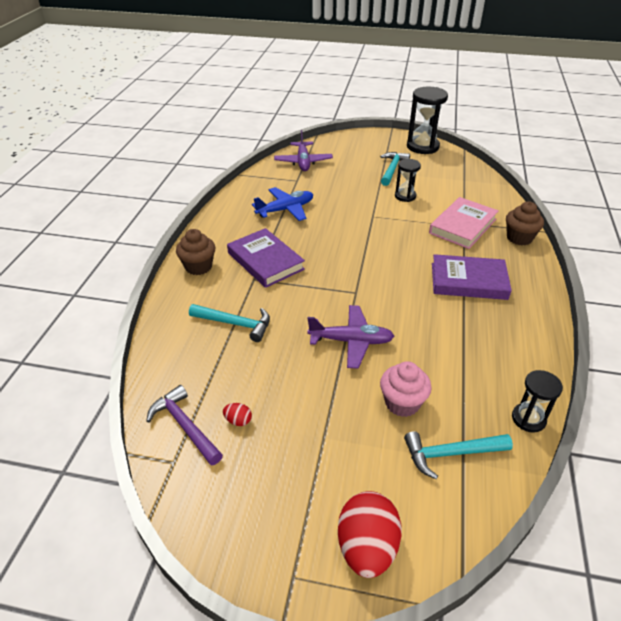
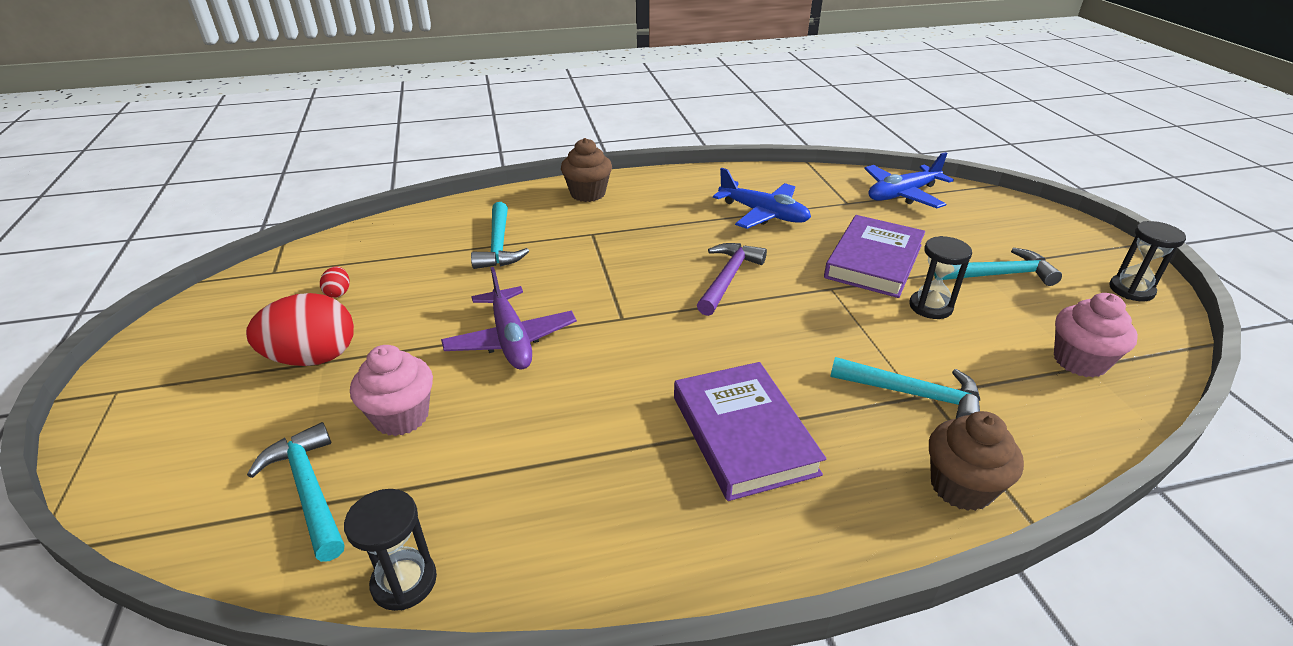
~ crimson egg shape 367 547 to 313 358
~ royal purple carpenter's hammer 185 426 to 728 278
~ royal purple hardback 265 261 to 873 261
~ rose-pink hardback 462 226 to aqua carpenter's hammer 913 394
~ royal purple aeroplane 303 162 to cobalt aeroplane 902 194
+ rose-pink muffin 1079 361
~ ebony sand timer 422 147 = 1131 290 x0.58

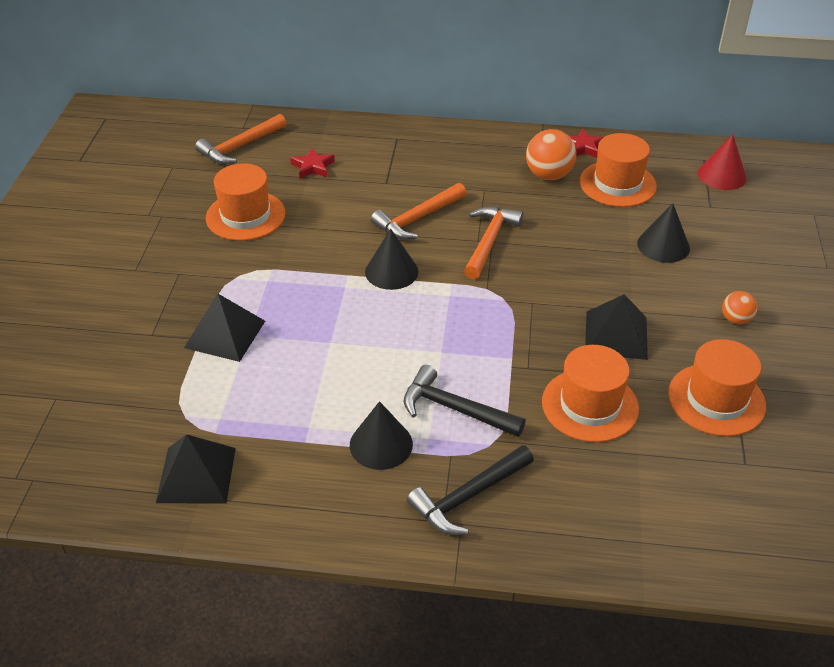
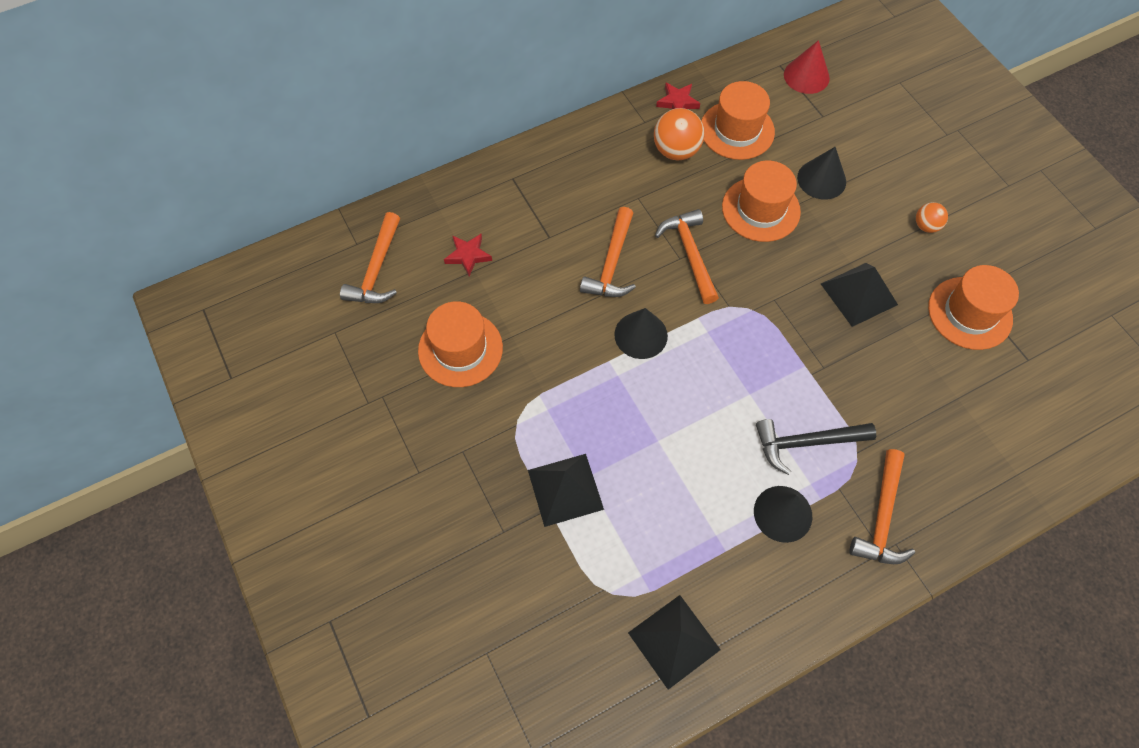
~ bright orange top hat 590 405 to 761 209
~ ebony carpenter's hammer 468 497 to bright orange carpenter's hammer 882 517

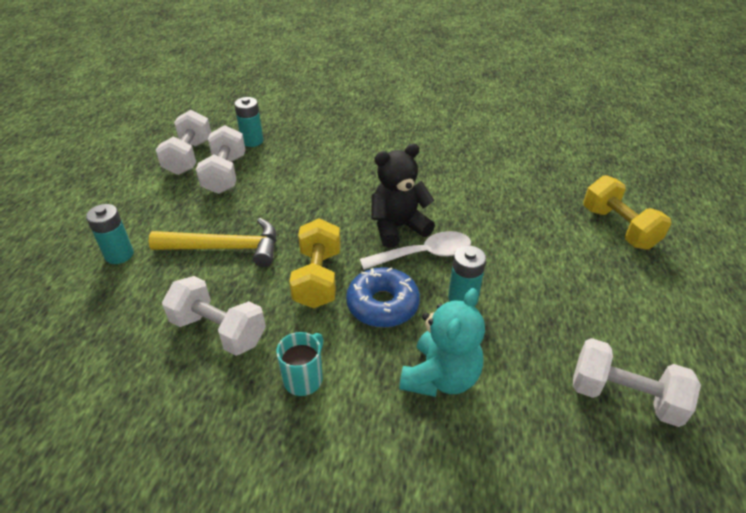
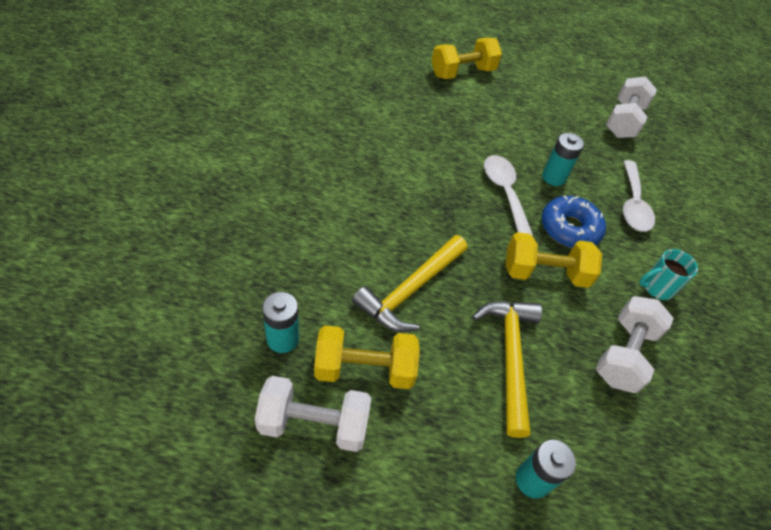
~ snow-white dumbbell 225 174 to bright yellow dumbbell 364 369
+ bright yellow carpenter's hammer 410 290
~ aqua teddy 440 377 to snow-white spoon 633 204
~ aqua tea mug 304 378 = 656 287 45 degrees counterclockwise
- ebony teddy 398 227

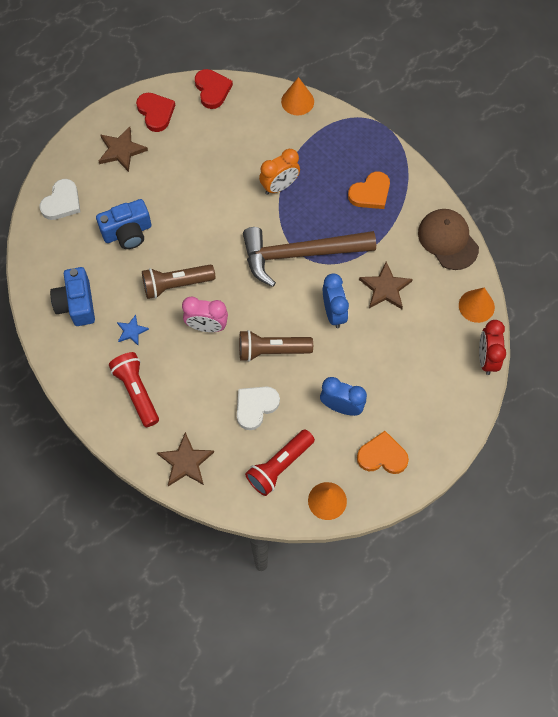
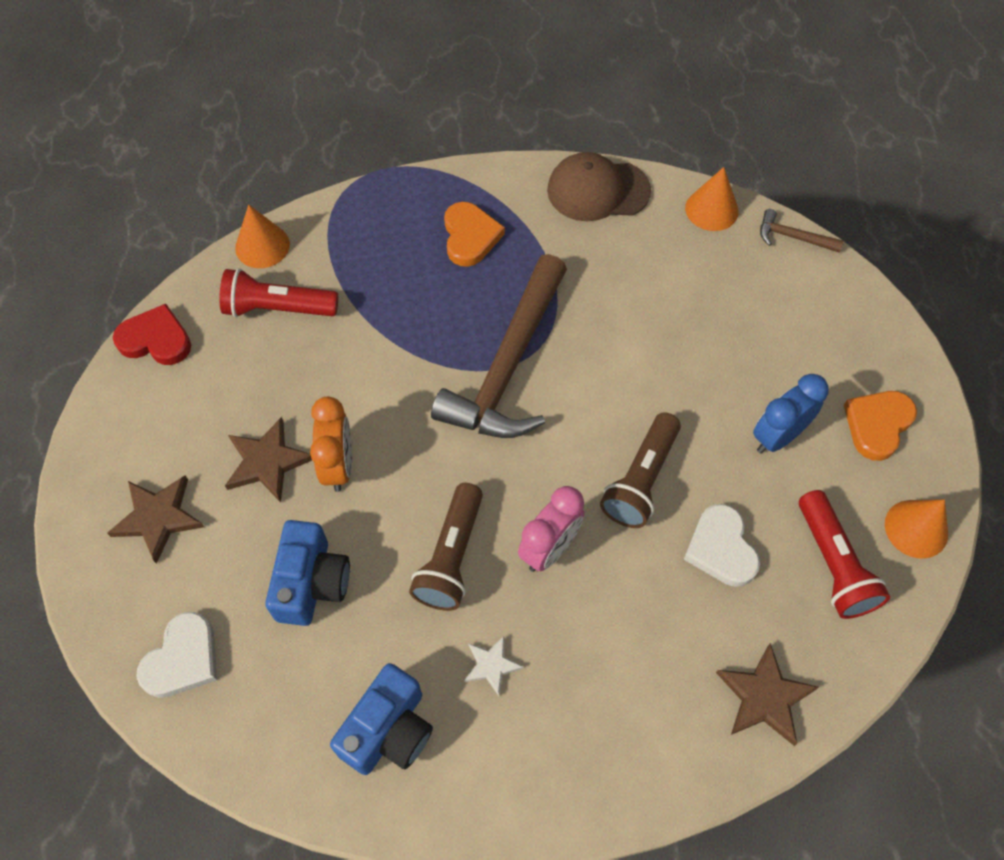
~ snow-white heart 62 202 = 183 659 60 degrees clockwise
~ crimson flashlight 136 392 to 277 308
~ russet five-pointed star 385 288 to 267 462
~ bright orange bedside clock 279 186 to 338 465
~ cobalt camera 76 304 = 388 730 75 degrees counterclockwise
~ cobalt five-pointed star 131 331 to snow-white five-pointed star 491 665
~ crimson bedside clock 486 358 to russet carpenter's hammer 793 237
- crimson heart 156 113
- cobalt bedside clock 334 313

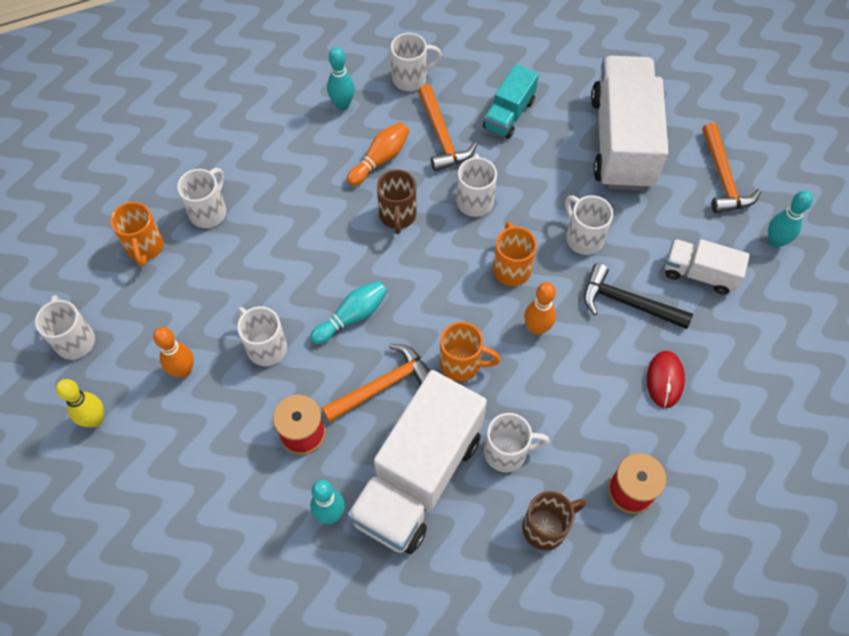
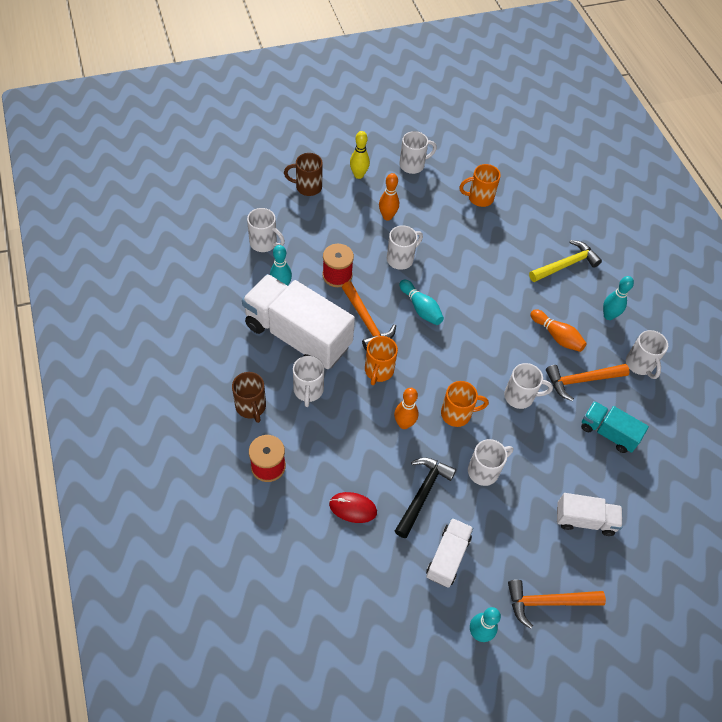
~ snow-white tea mug 209 211 to 264 243
~ russet tea mug 397 216 to 307 187
+ bright yellow carpenter's hammer 566 264
~ snow-white toy truck 622 141 = 585 520 x0.51

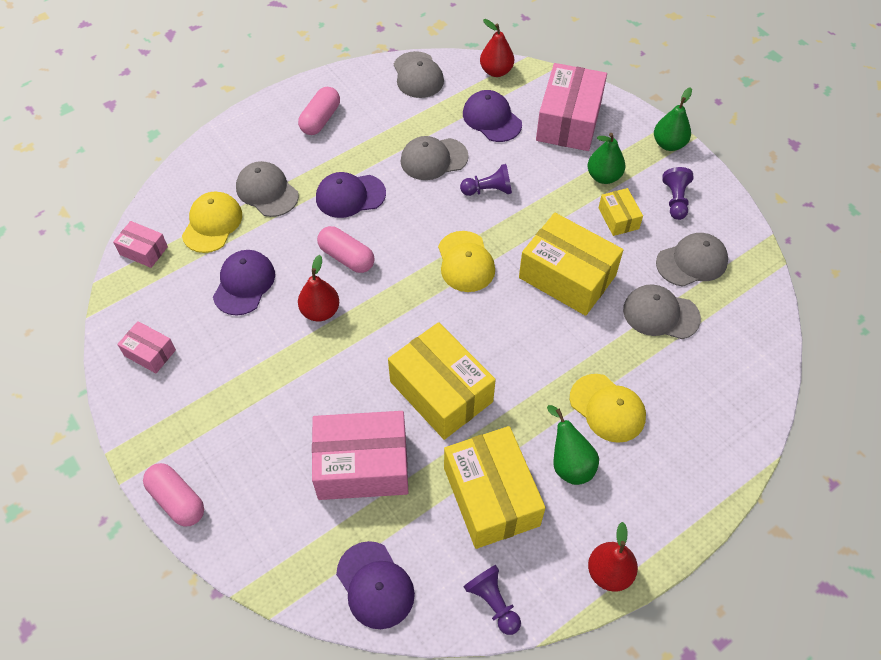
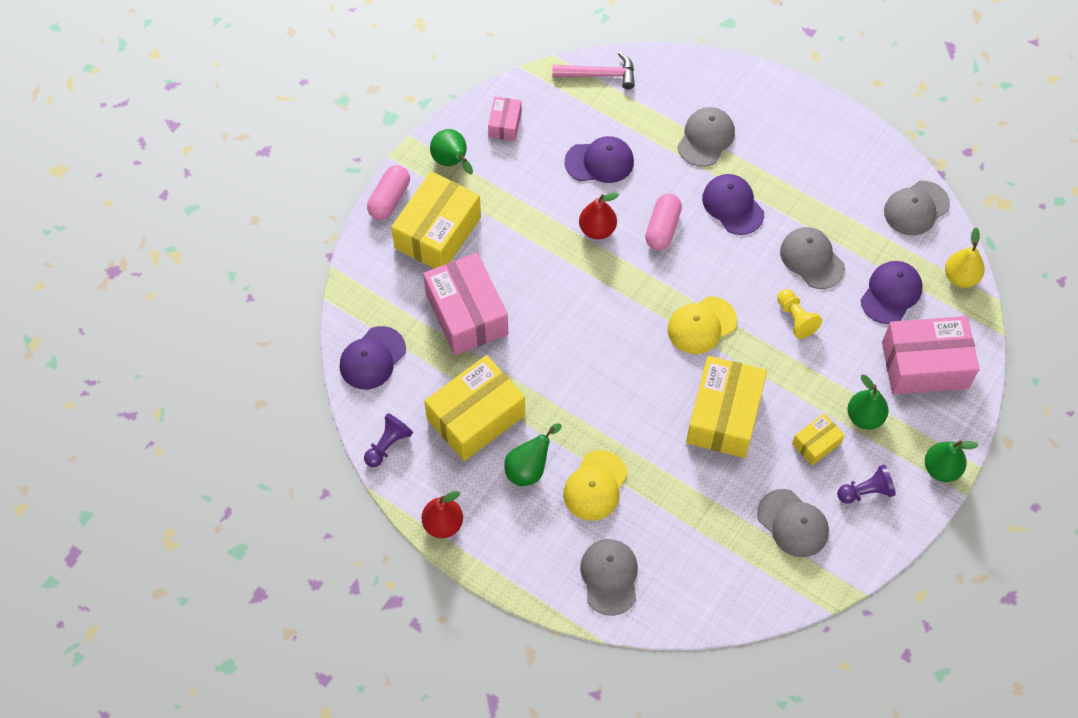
~ bright yellow box 441 391 to 438 232
+ emerald toy pear 452 162
~ rose-pink box 143 250 to rose-pink carpenter's hammer 599 75
~ ash-grey peaked cap 660 314 to 609 577
~ royal purple pawn 488 190 to bright yellow pawn 796 318
~ crimson toy pear 496 71 to bright yellow toy pear 960 277
- bright yellow peaked cap 212 224
- rose-pink capsule 320 119

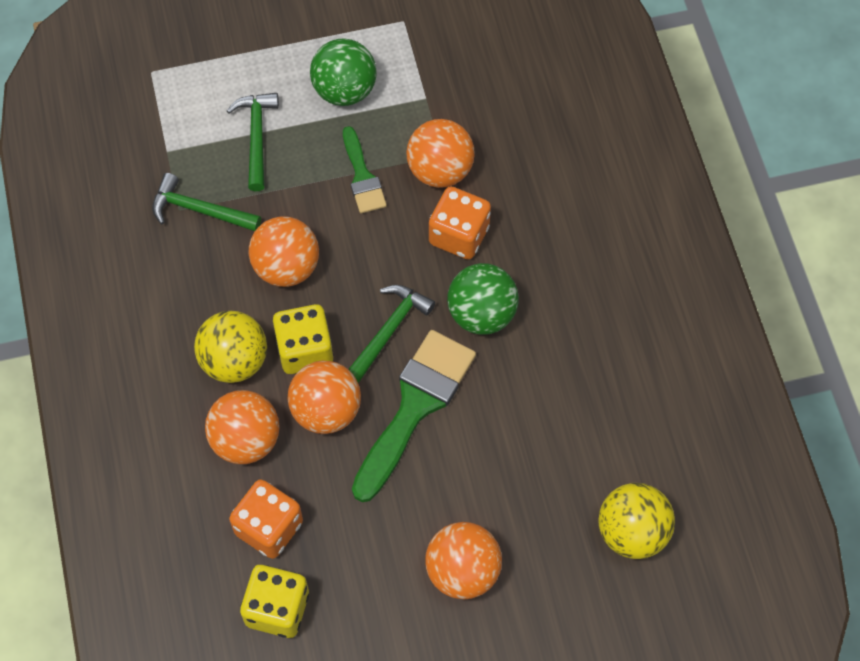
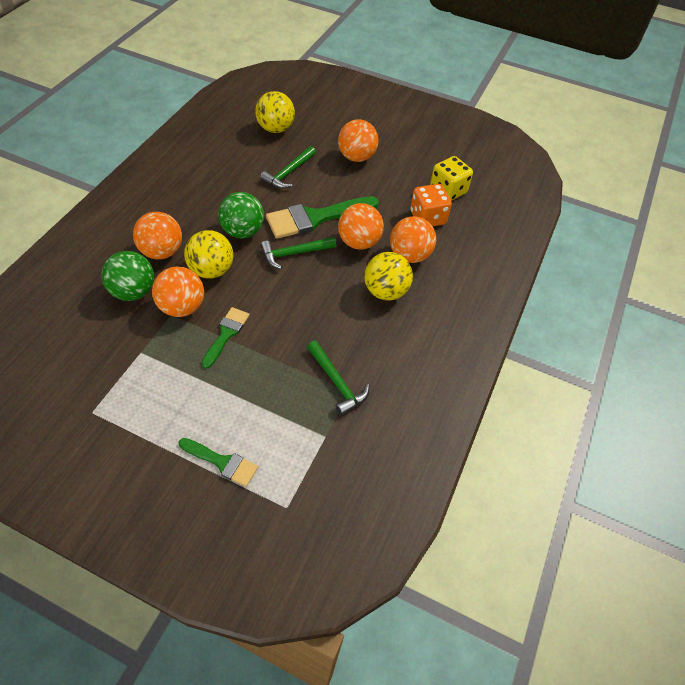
~ emerald sphere 344 90 to 134 291
~ bright orange sphere 286 267 to 162 251
+ emerald paintbrush 222 462
~ bright orange die 459 235 to bright yellow sphere 212 270
~ emerald carpenter's hammer 256 137 to 289 173
- bright yellow die 305 350

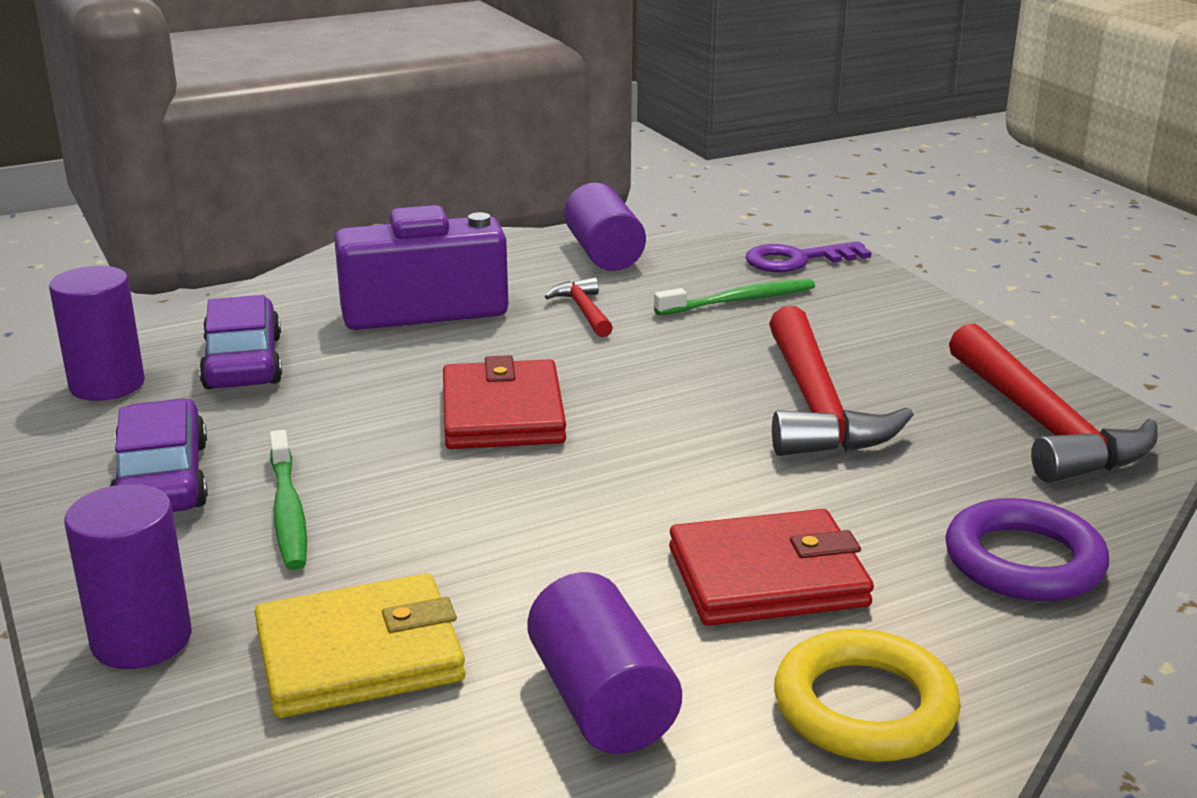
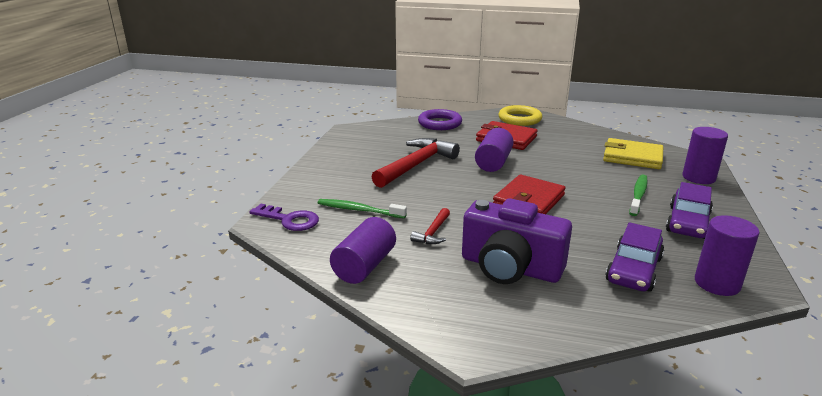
~ royal purple solid cylinder 601 701 to 493 162
- crimson carpenter's hammer 1043 425

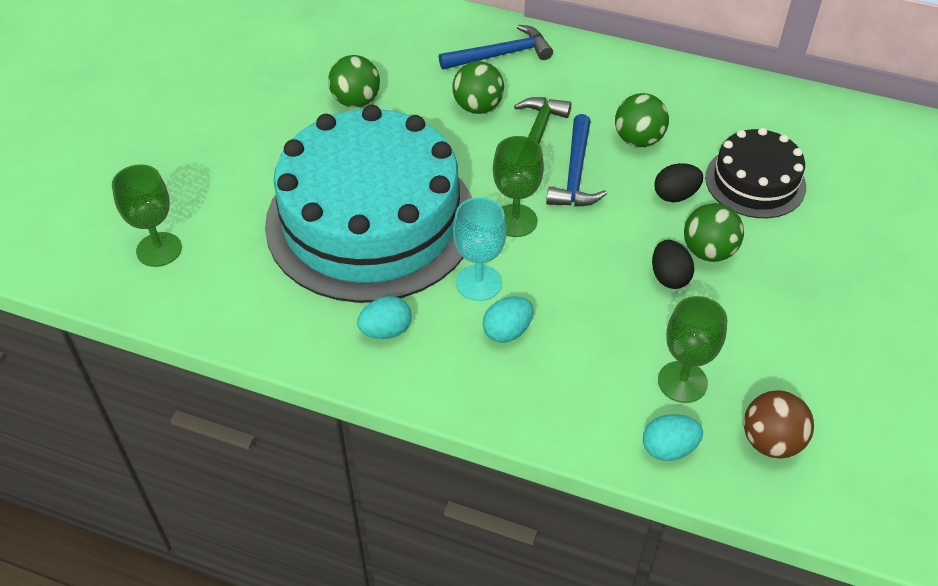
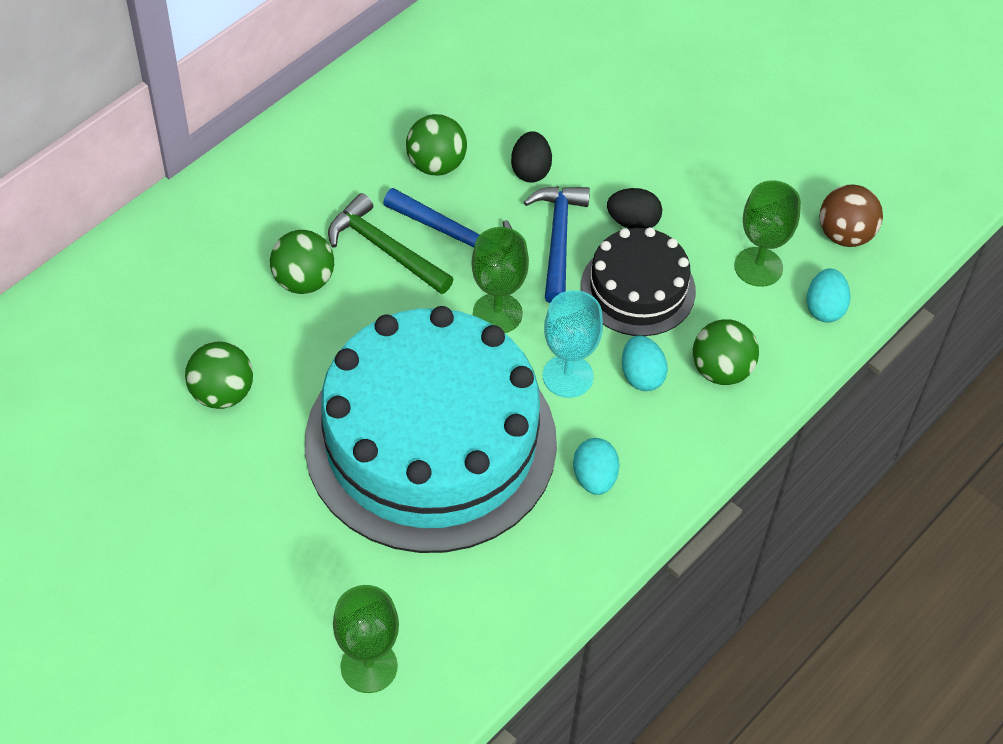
~ cobalt carpenter's hammer 501 55 to 558 239
~ ebony cake 755 182 to 638 289
~ emerald sphere 708 251 to 721 370

